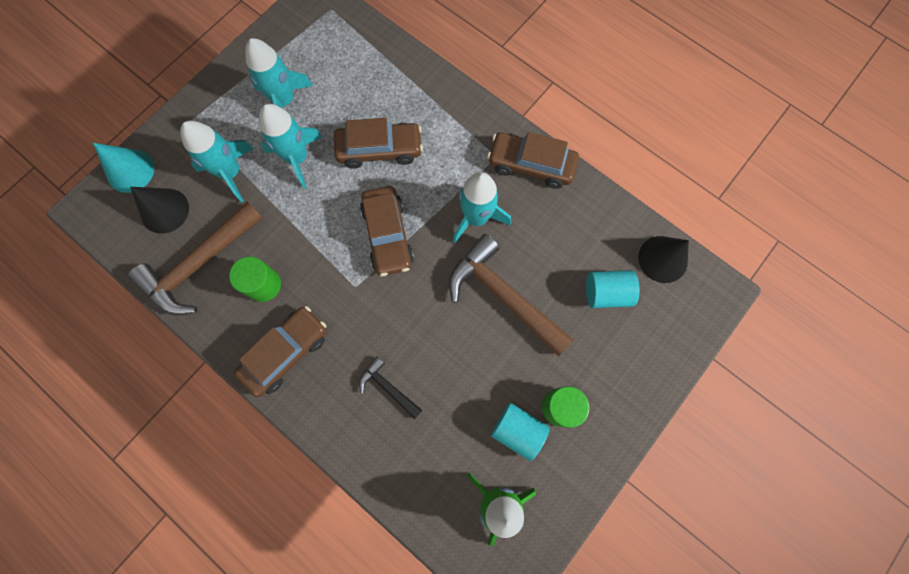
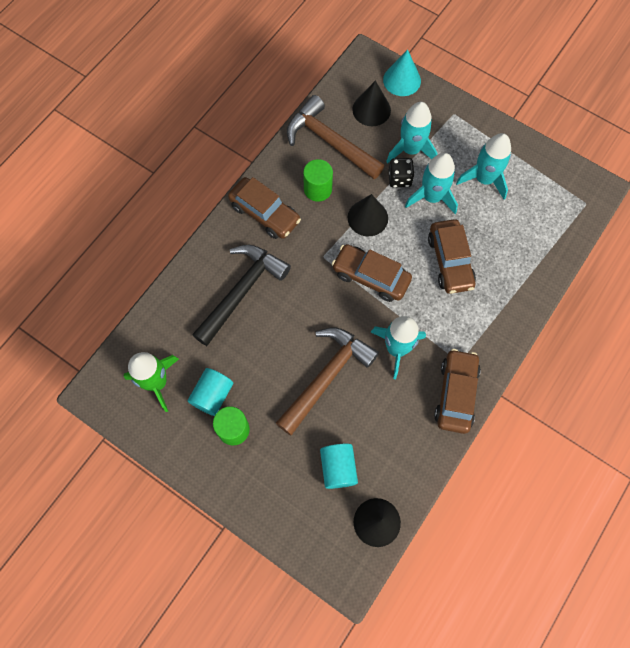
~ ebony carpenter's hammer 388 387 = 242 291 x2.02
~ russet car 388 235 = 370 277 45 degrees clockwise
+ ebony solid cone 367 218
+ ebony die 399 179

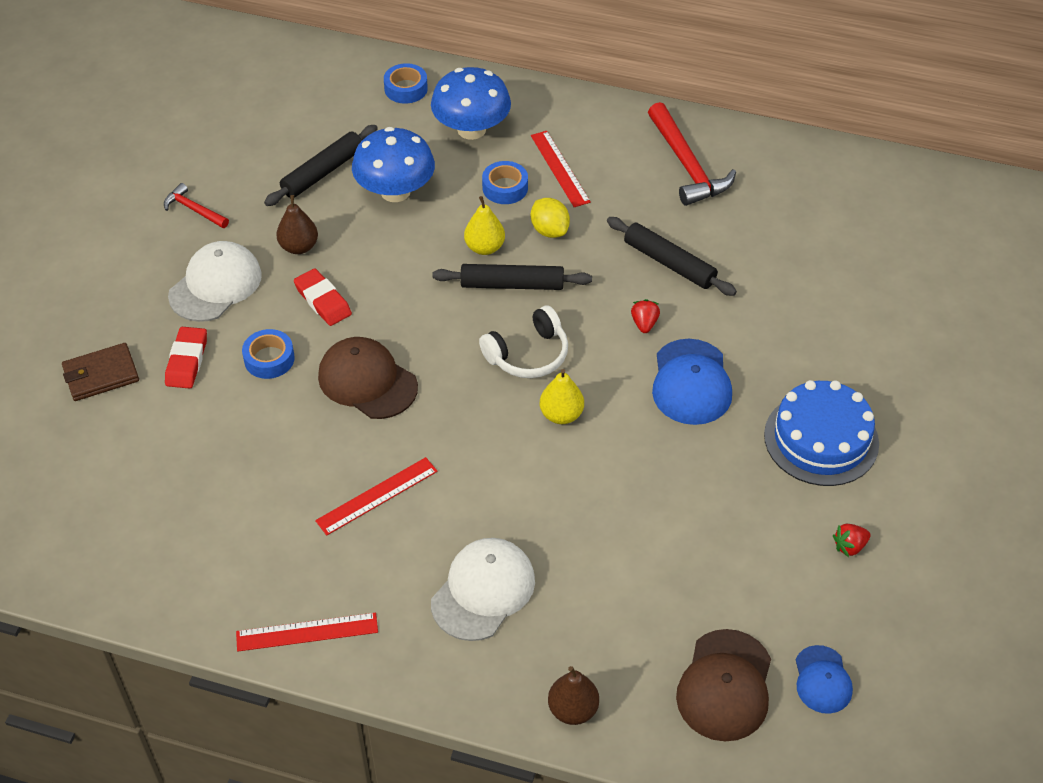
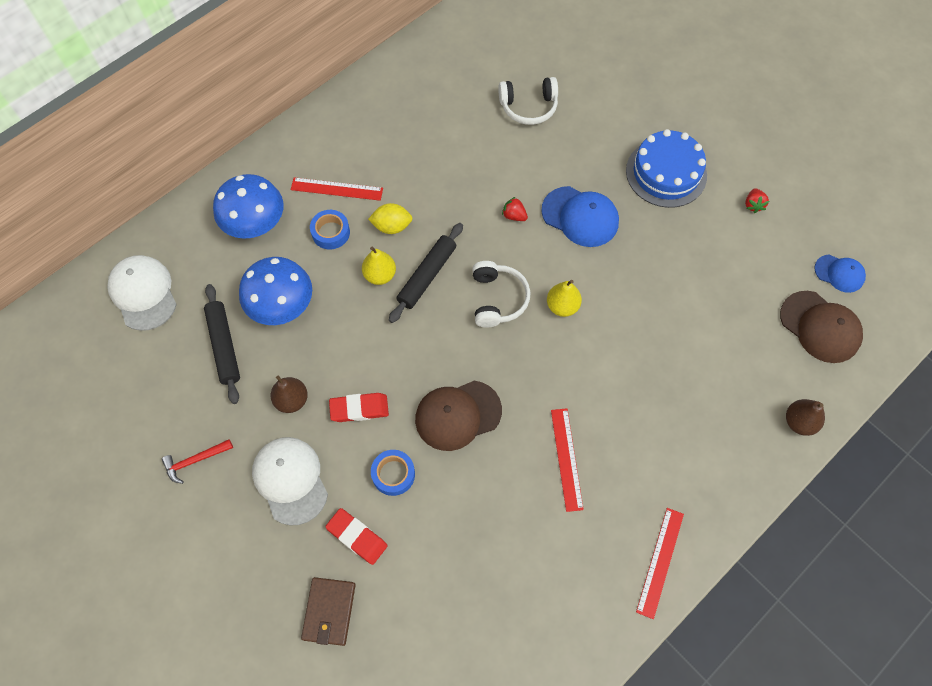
~ snow-white peaked cap 483 591 to 143 293
+ snow-white over-ear headphones 528 106
- cobalt sticky tape 406 89
- ebony pastry roller 669 263
- crimson carpenter's hammer 686 165

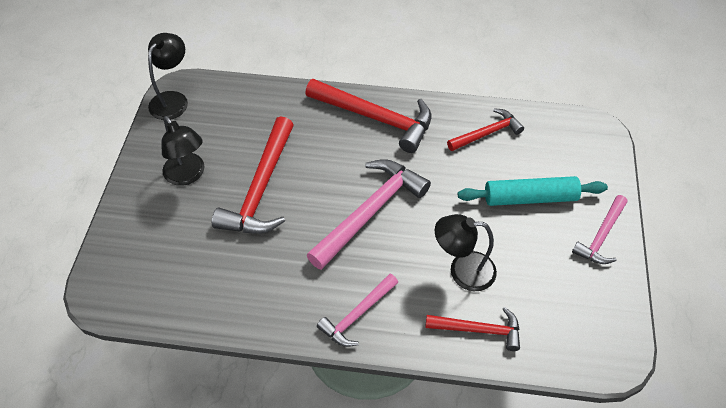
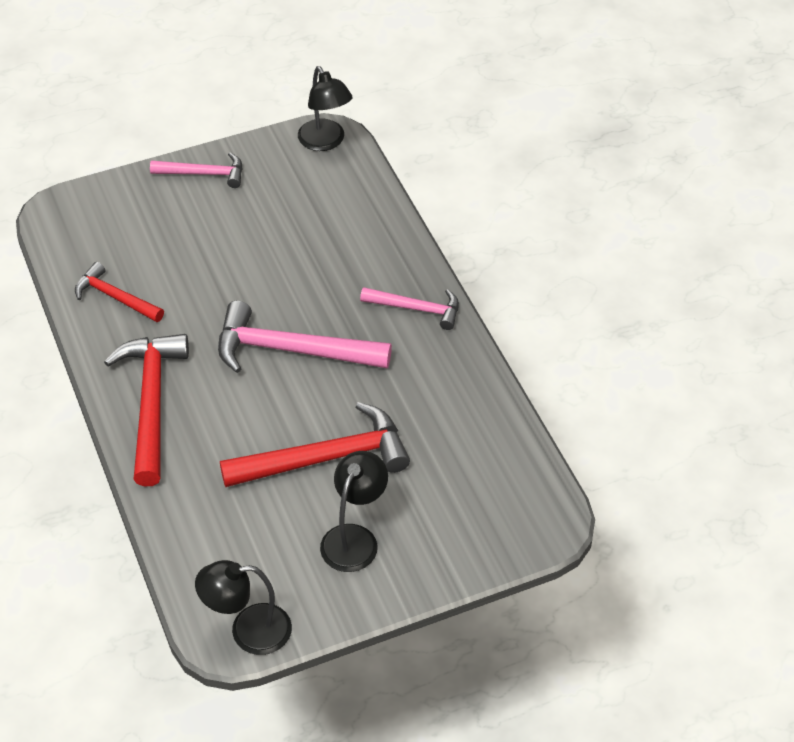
~ ebony lamp 462 271 to 325 142
- crimson carpenter's hammer 479 330
- aqua pastry roller 530 198

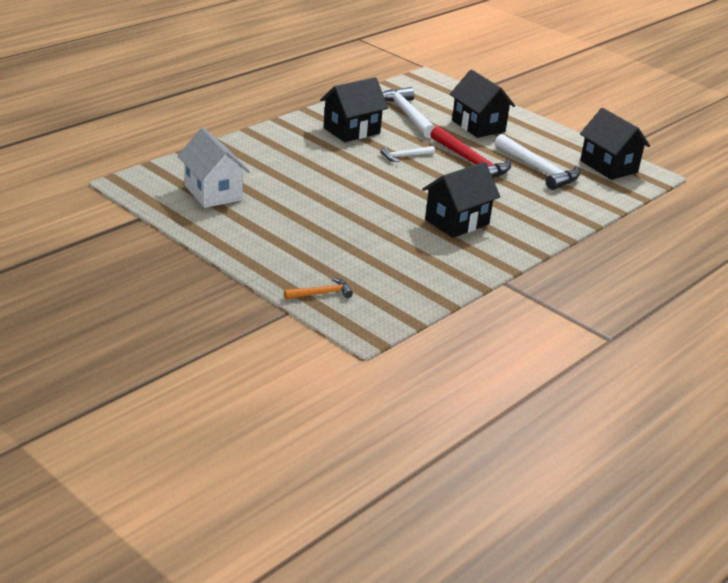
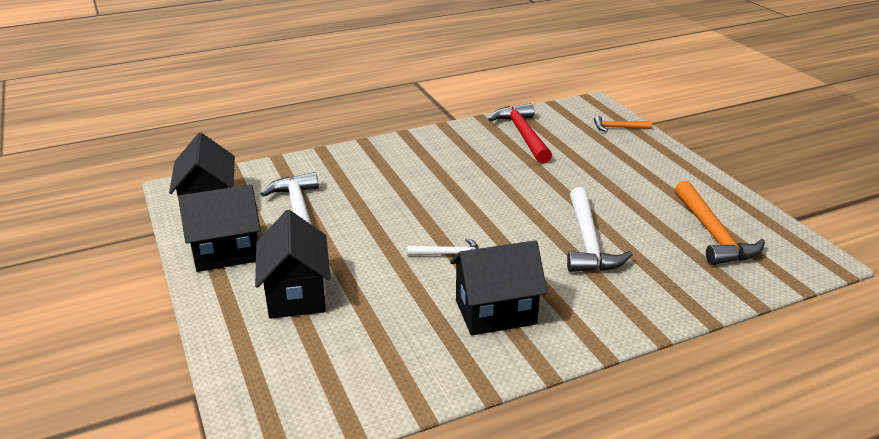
~ ebony house 457 222 to 226 252
~ crimson carpenter's hammer 471 162 to 523 135
~ snow-white carpenter's hammer 407 115 to 588 242
~ snow-white house 213 193 to bright orange carpenter's hammer 712 233

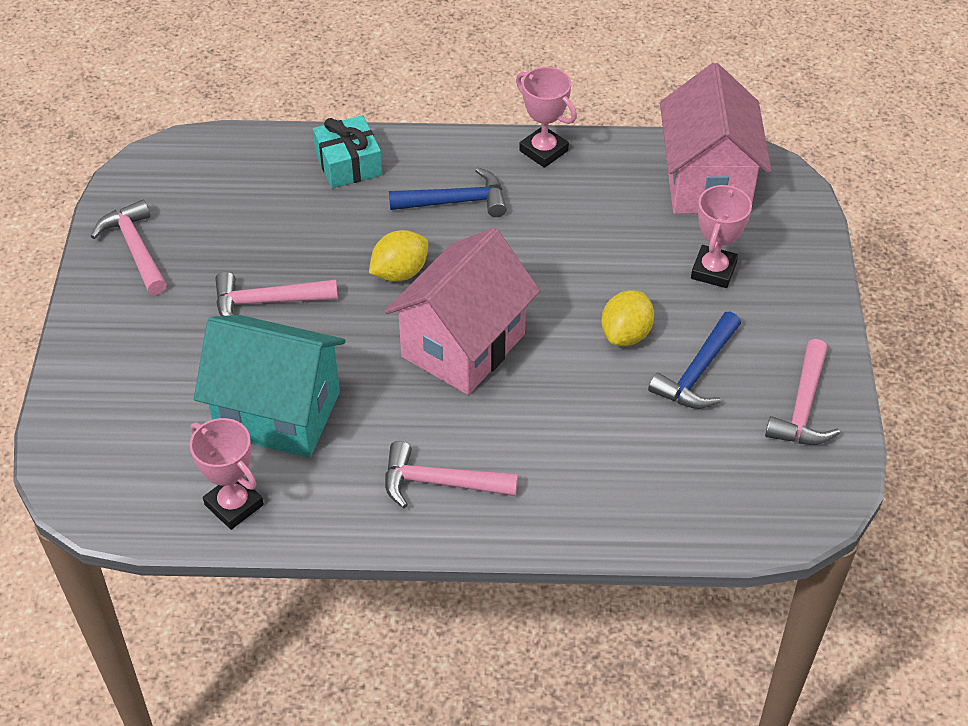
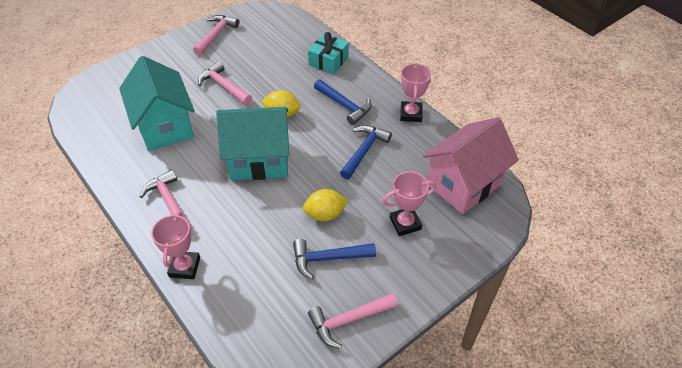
~ rose-pink trophy 234 505 to 184 267
~ rose-pink house 463 345 to aqua house 259 160
+ cobalt carpenter's hammer 364 151

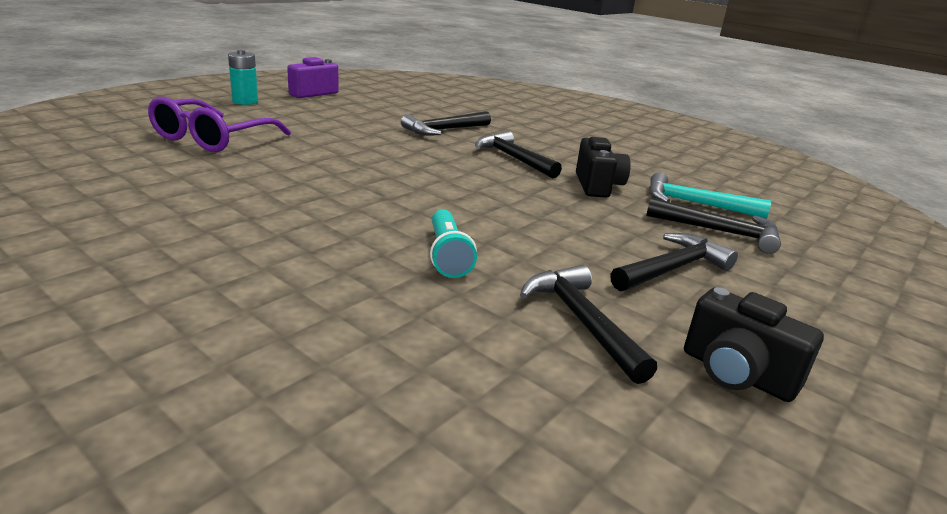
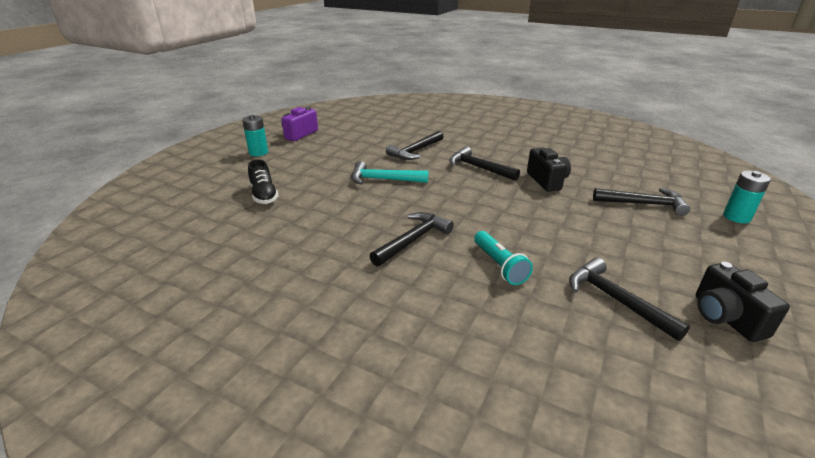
~ royal purple spectacles 212 139 to ebony lace-up shoe 264 195
~ aqua carpenter's hammer 695 204 to 383 179
~ ebony carpenter's hammer 672 269 to 413 240
~ ebony camera 736 374 = 725 317 45 degrees clockwise
+ aqua AA battery 736 217

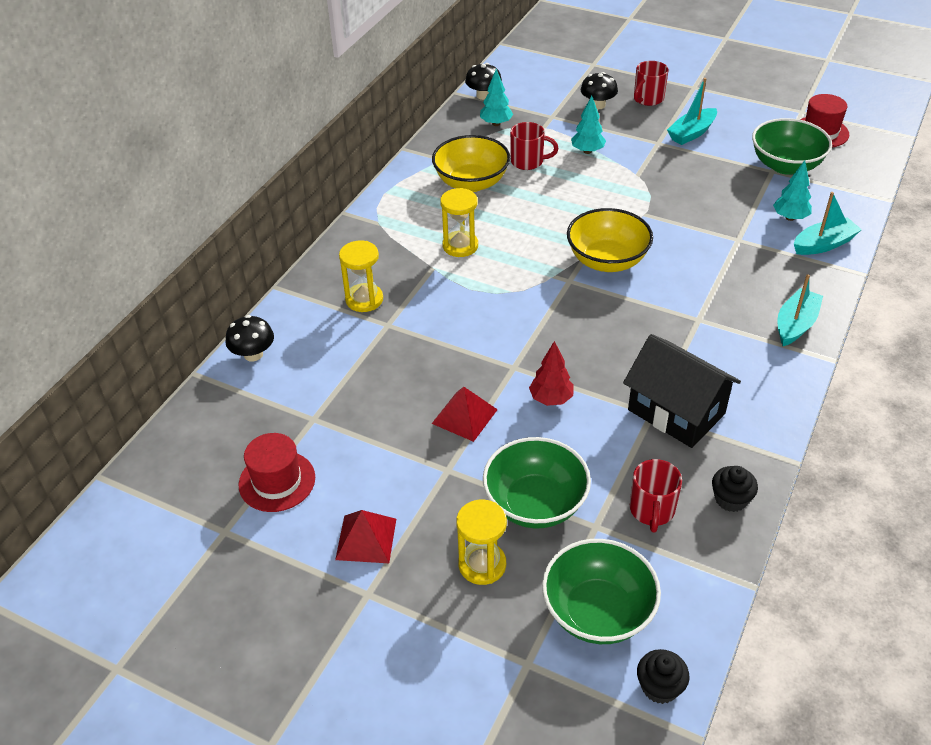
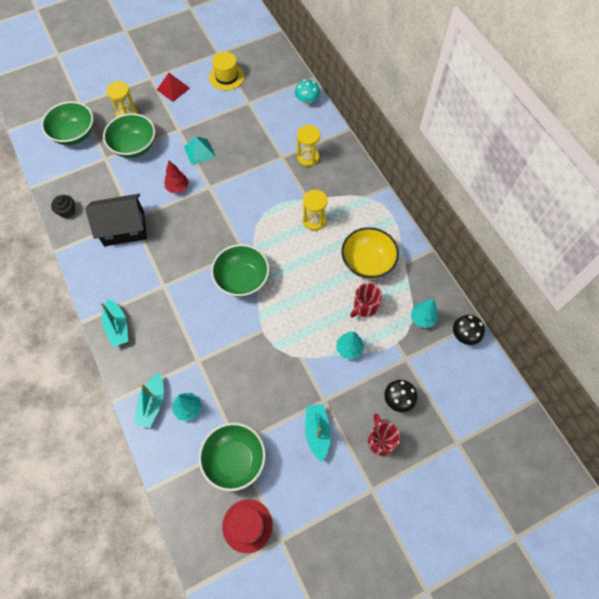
~ crimson solid pyramid 464 416 to aqua solid pyramid 199 151
~ crimson top hat 277 481 to bright yellow top hat 226 77
~ bright yellow bowl 607 260 to emerald bowl 242 279
~ ebony fungus 253 354 to aqua fungus 307 101
- crimson tea mug 652 510
- ebony muffin 659 687

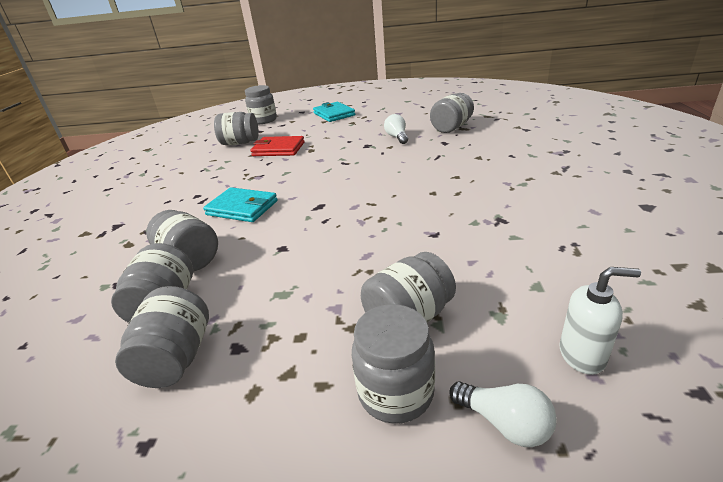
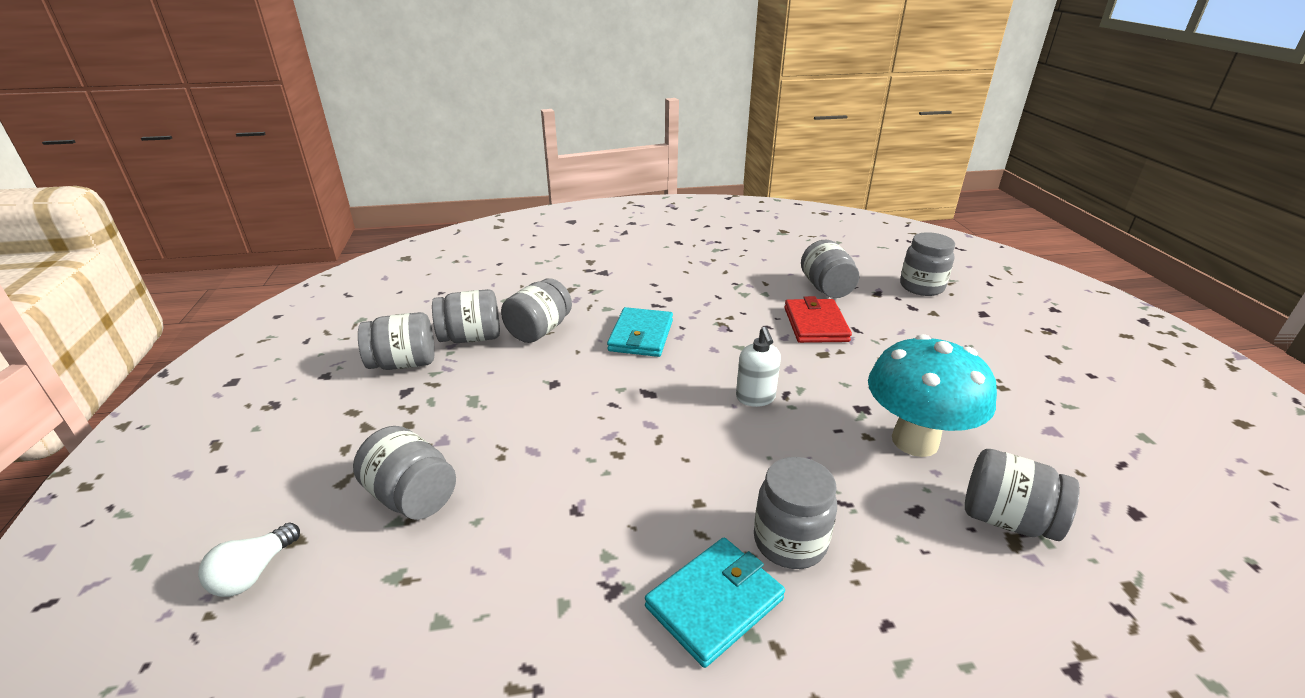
~ aqua billfold 334 114 to 714 602
~ snow-white soap dispenser 582 355 to 755 398
~ ash-grey jar 395 392 to 789 542
~ snow-white bulb 397 137 to aqua fungus 915 441

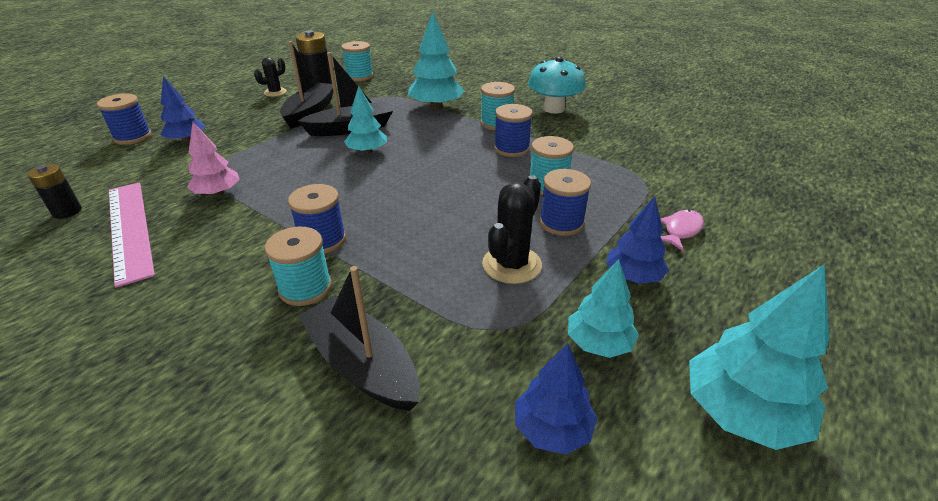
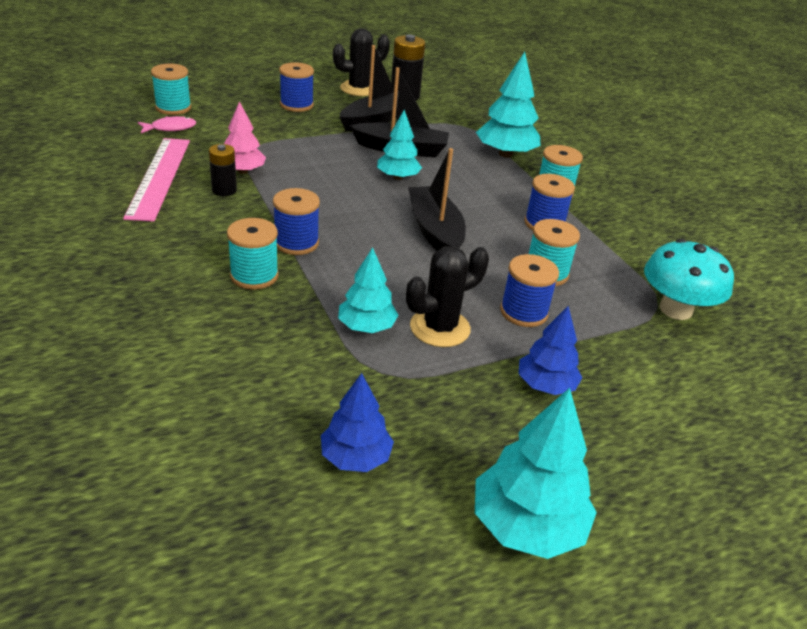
~ rose-pink fish figure 681 230 to 170 128
~ aqua spool 359 76 to 173 108
~ ebony AA battery 67 211 to 224 190
~ cobalt spool 133 137 to 296 105
~ ebony cactus 275 92 = 359 89 x1.59
~ aqua toy tree 599 343 to 366 327
~ ebony boat 362 365 to 435 231
~ aqua fungus 554 109 to 675 309
- cobalt toy tree 187 140

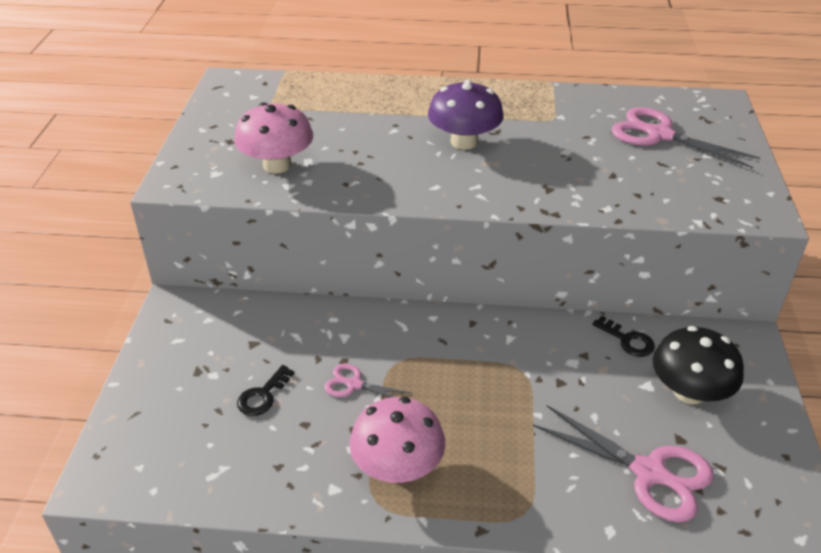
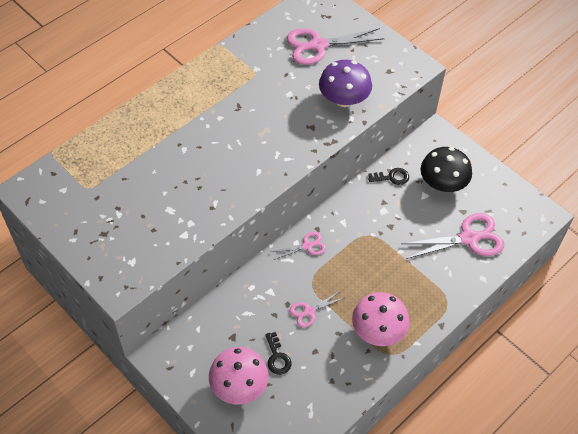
~ rose-pink fungus 277 165 to 239 386
+ rose-pink shears 307 246
~ royal purple fungus 464 142 to 344 99

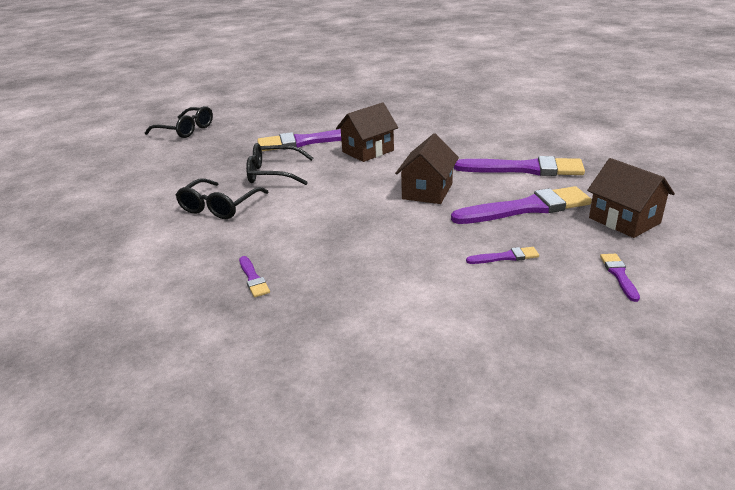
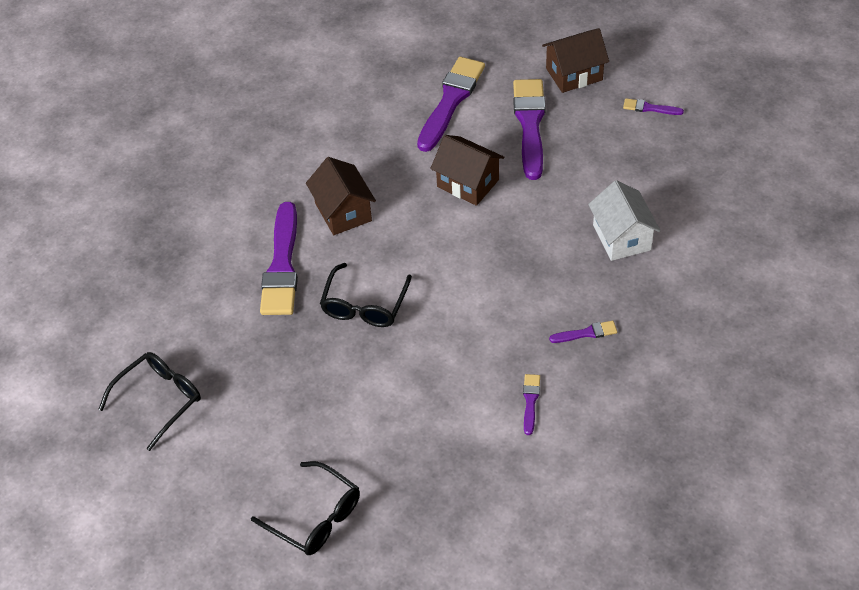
~ ebony spectacles 219 207 to 315 517
~ royal purple paintbrush 505 257 to 530 401
+ snow-white house 621 237

